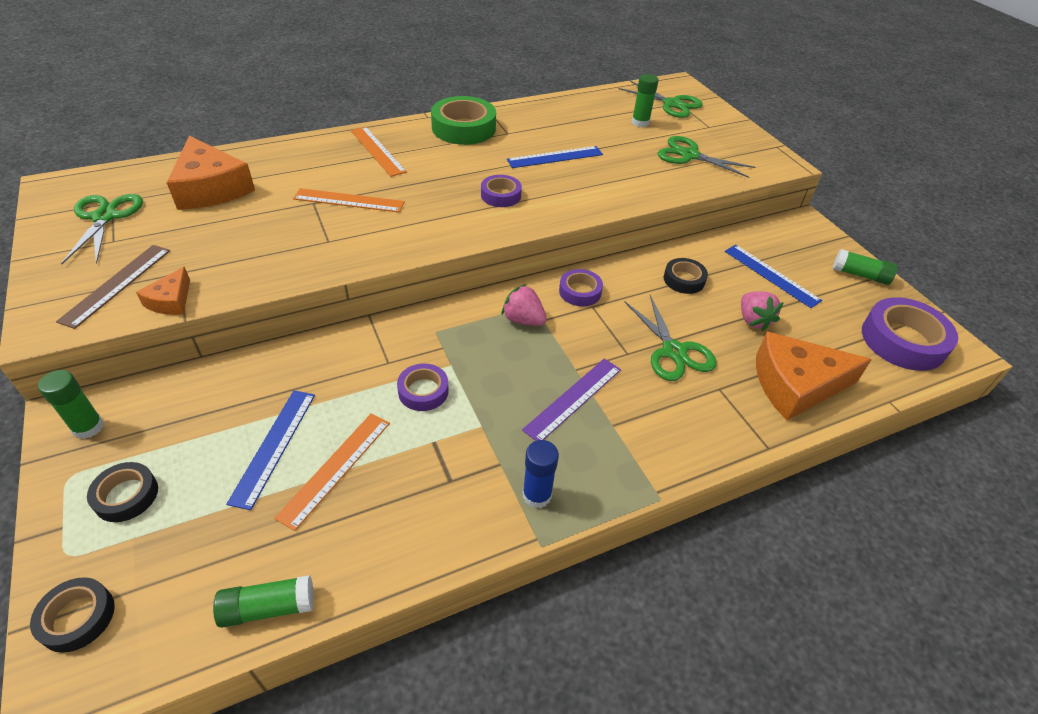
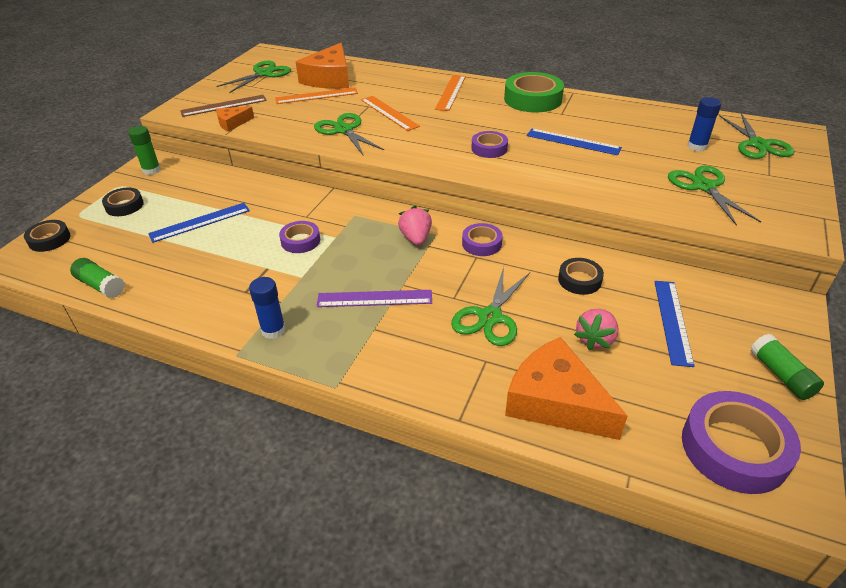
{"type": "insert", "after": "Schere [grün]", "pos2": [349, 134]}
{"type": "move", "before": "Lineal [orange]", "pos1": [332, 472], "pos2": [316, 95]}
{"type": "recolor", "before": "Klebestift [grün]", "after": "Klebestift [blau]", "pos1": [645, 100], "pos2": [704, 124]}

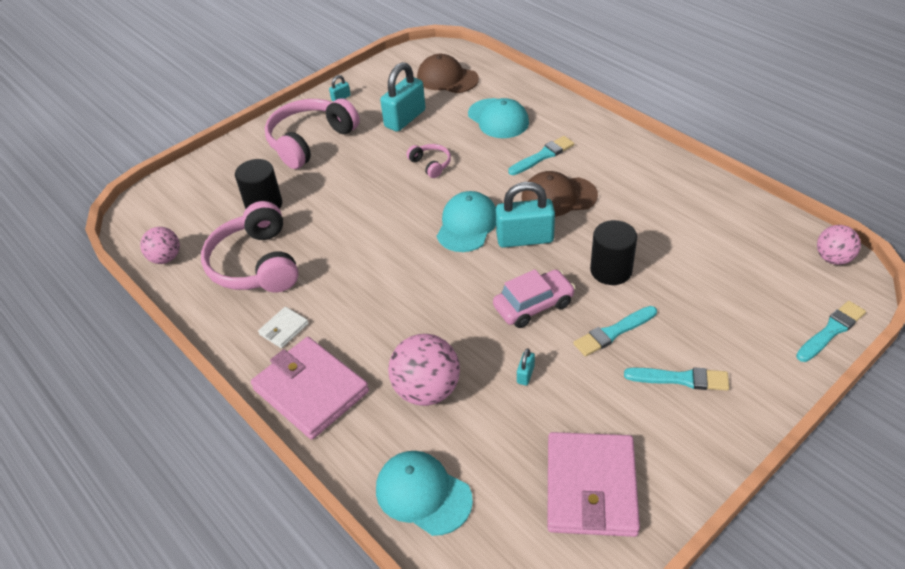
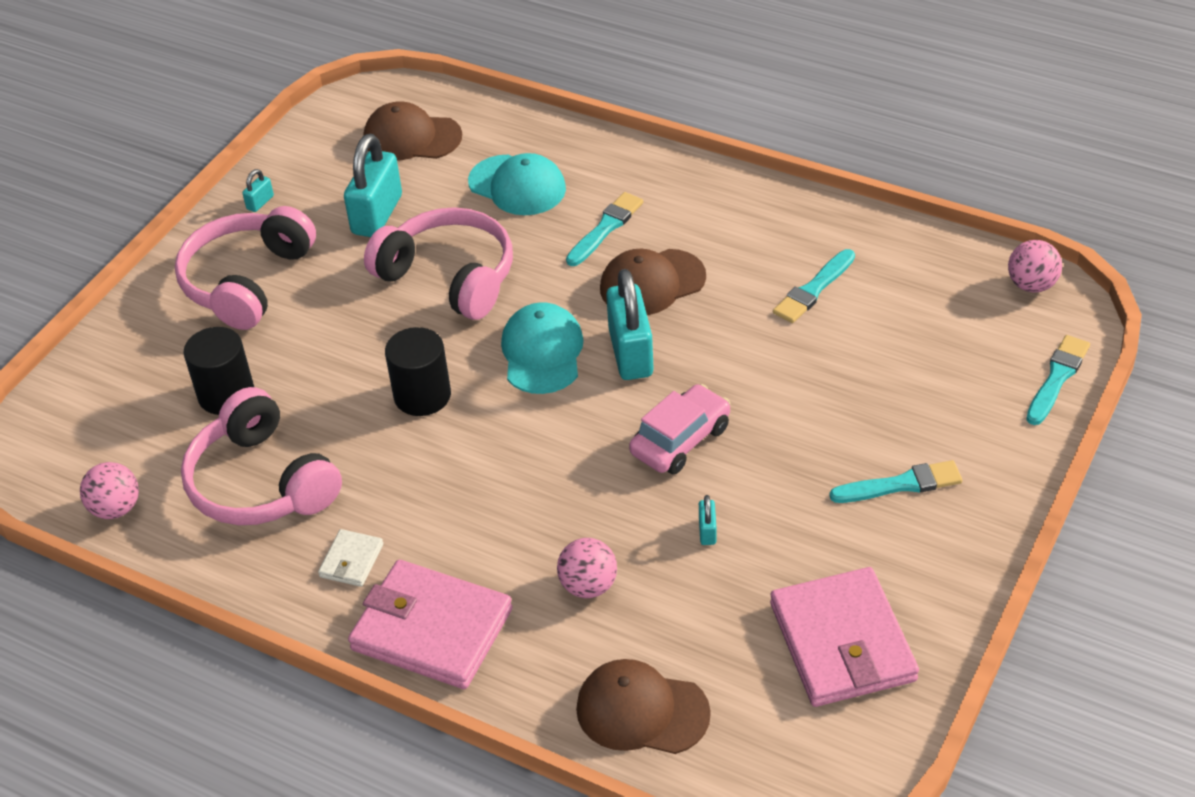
{"type": "move", "before": "Pinsel [türkis]", "pos1": [615, 331], "pos2": [814, 286]}
{"type": "move", "before": "Vollzylinder [schwarz]", "pos1": [613, 252], "pos2": [418, 371]}
{"type": "recolor", "before": "Kappe [türkis]", "after": "Kappe [braun]", "pos1": [424, 493], "pos2": [643, 706]}
{"type": "rotate", "before": "Vorhängeschloss [türkis]", "pos1": [525, 215], "pos2": [630, 324], "turn": -75}
{"type": "resize", "before": "Ball [rosa]", "pos1": [424, 370], "pos2": [587, 568], "scale": 0.63}
{"type": "resize", "before": "Kopfhörer [rosa]", "pos1": [429, 161], "pos2": [438, 263], "scale": 2.16}

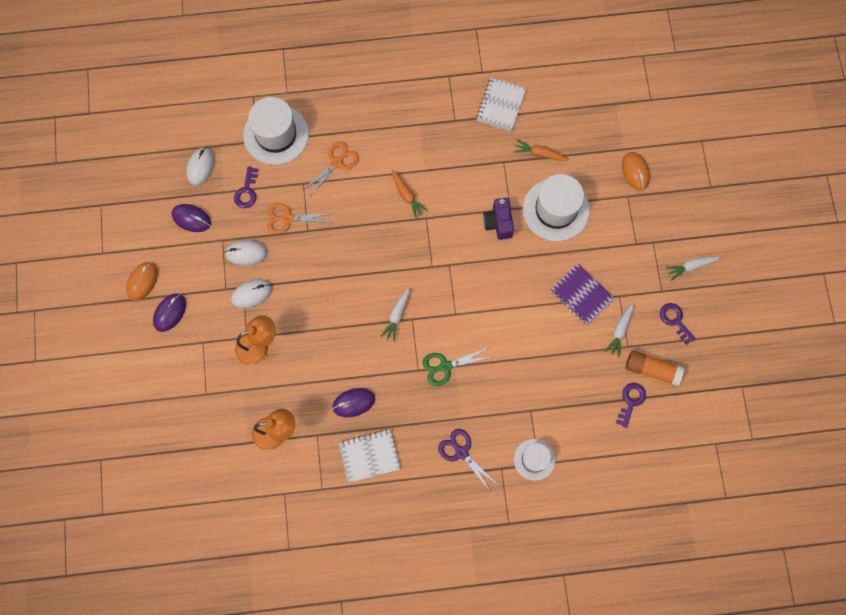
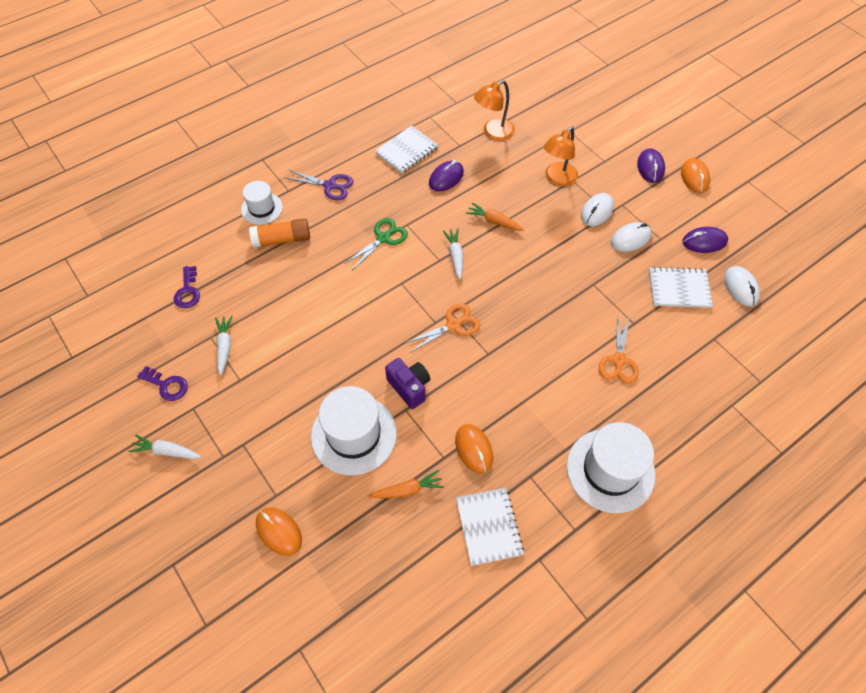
{"type": "delete", "before": "Notizbuch [lila]", "pos1": [583, 294]}
{"type": "insert", "after": "Computermaus [orange]", "pos2": [474, 449]}
{"type": "move", "before": "Hut [weiß]", "pos1": [276, 131], "pos2": [611, 467]}
{"type": "move", "before": "Schere [orange]", "pos1": [300, 218], "pos2": [442, 328]}
{"type": "move", "before": "Karotte [orange]", "pos1": [410, 194], "pos2": [495, 217]}
{"type": "move", "before": "Klebestift [orange]", "pos1": [655, 368], "pos2": [279, 233]}
{"type": "replace", "before": "Schlüssel [lila]", "after": "Notizbuch [weiß]", "pos1": [246, 187], "pos2": [681, 287]}
{"type": "rotate", "before": "Karotte [weiß]", "pos1": [693, 268], "pos2": [164, 447], "turn": -120}

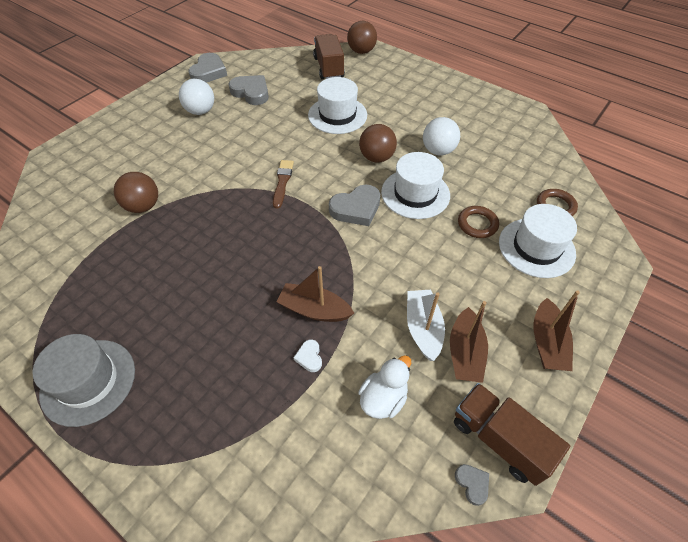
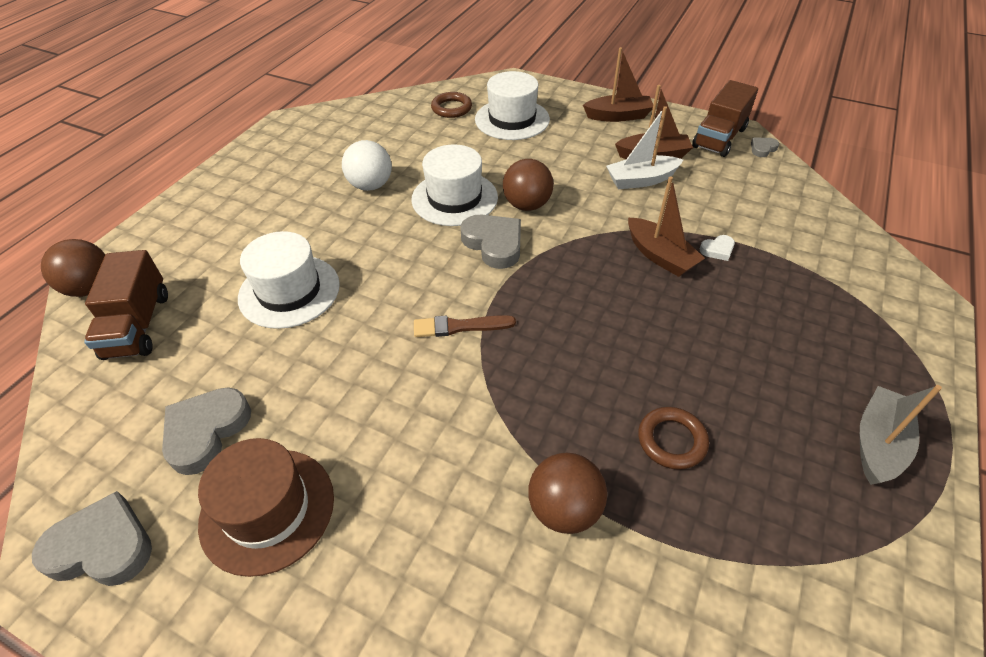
{"type": "delete", "before": "Ente [weiß]", "pos1": [384, 387]}
{"type": "move", "before": "Ball [braun]", "pos1": [378, 143], "pos2": [528, 185]}
{"type": "move", "before": "Ring [braun]", "pos1": [478, 222], "pos2": [673, 438]}
{"type": "replace", "before": "Hut [grau]", "after": "Boot [grau]", "pos1": [84, 380], "pos2": [901, 435]}
{"type": "replace", "before": "Ball [weiß]", "after": "Hut [braun]", "pos1": [196, 97], "pos2": [266, 507]}
{"type": "rotate", "before": "Boot [braun]", "pos1": [315, 294], "pos2": [666, 226], "turn": -45}
{"type": "rotate", "before": "Lastwagen [braun]", "pos1": [329, 57], "pos2": [126, 305], "turn": -75}

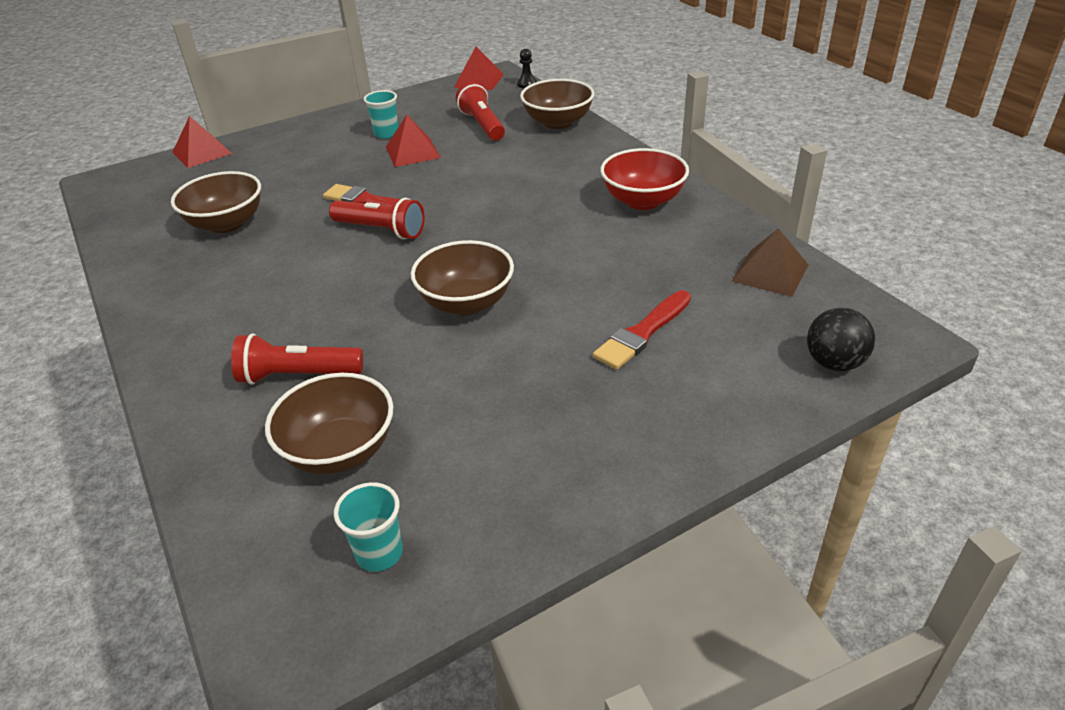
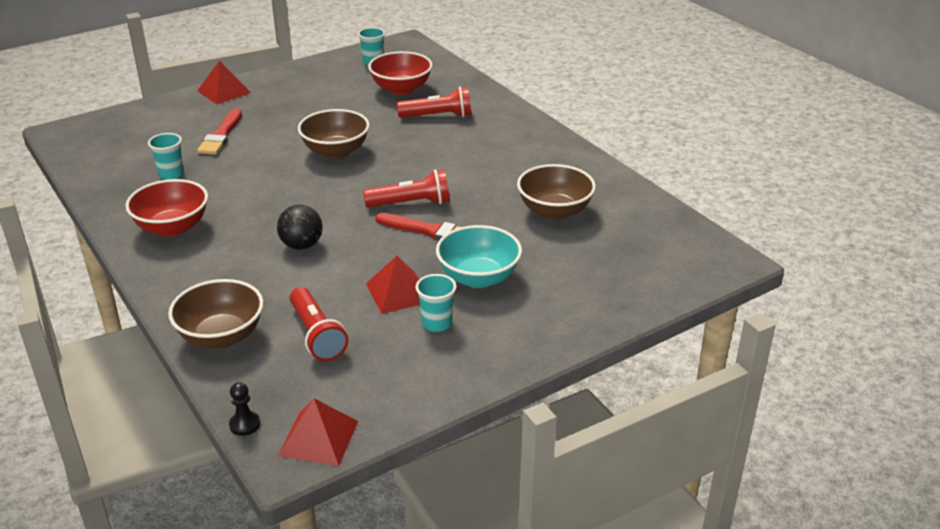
{"type": "delete", "before": "Pyramide [braun]", "pos1": [770, 262]}
{"type": "insert", "after": "Becher [türkis]", "pos2": [166, 156]}
{"type": "insert", "after": "Schüssel [türkis]", "pos2": [479, 256]}
{"type": "move", "before": "Pyramide [rot]", "pos1": [202, 142], "pos2": [224, 82]}
{"type": "move", "before": "Ball [schwarz]", "pos1": [841, 339], "pos2": [300, 227]}
{"type": "recolor", "before": "Schüssel [braun]", "after": "Schüssel [rot]", "pos1": [329, 424], "pos2": [400, 73]}
{"type": "rotate", "before": "Taschenlampe [rot]", "pos1": [377, 218], "pos2": [406, 189], "turn": 150}
{"type": "rotate", "before": "Pinsel [rot]", "pos1": [642, 330], "pos2": [219, 131], "turn": 150}

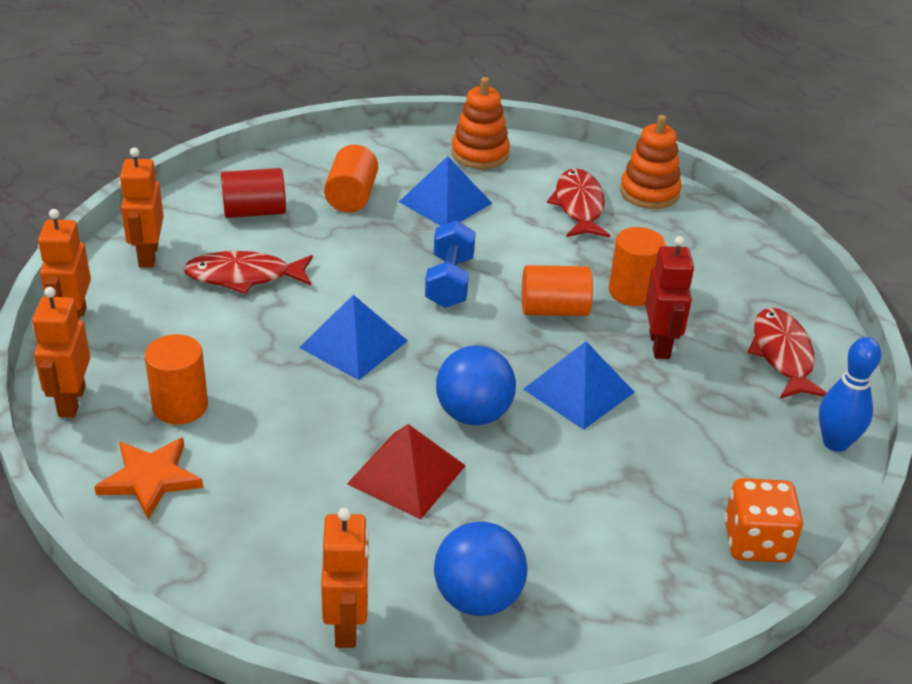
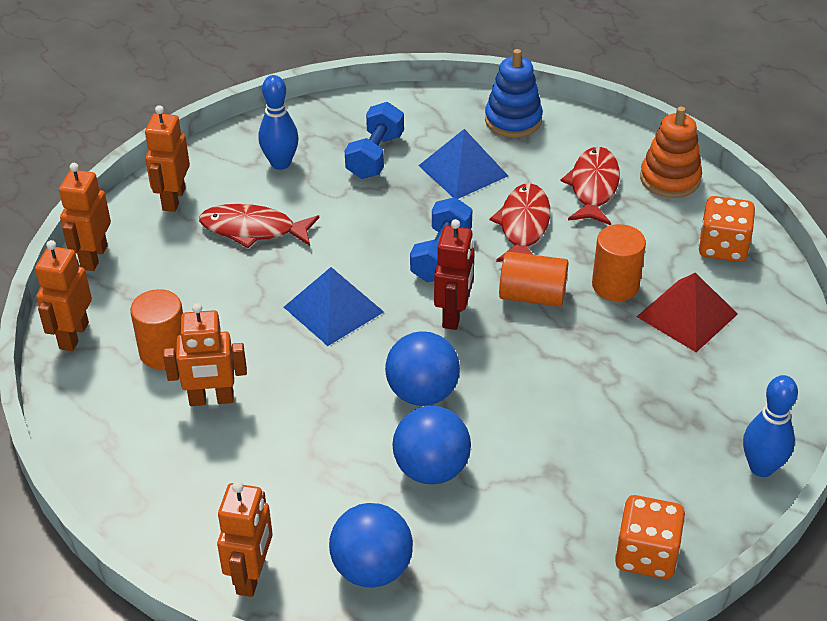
{"type": "delete", "before": "Stern [orange]", "pos1": [148, 478]}
{"type": "delete", "before": "Pyramide [blau]", "pos1": [579, 385]}
{"type": "insert", "after": "Roboter [orange]", "pos2": [205, 354]}
{"type": "insert", "after": "Ball [blau]", "pos2": [431, 445]}
{"type": "insert", "after": "Spielwürfel [orange]", "pos2": [727, 229]}
{"type": "move", "before": "Pyramide [rot]", "pos1": [406, 471], "pos2": [687, 312]}
{"type": "move", "before": "Roboter [rot]", "pos1": [669, 297], "pos2": [454, 274]}
{"type": "move", "before": "Fisch [rot]", "pos1": [787, 353], "pos2": [520, 222]}
{"type": "replace", "before": "Vollzylinder [rot]", "after": "Bowlingkegel [blau]", "pos1": [253, 193], "pos2": [279, 122]}
{"type": "replace", "before": "Vollzylinder [orange]", "after": "Hantel [blau]", "pos1": [351, 179], "pos2": [374, 140]}
{"type": "recolor", "before": "Stapelspielzeug [orange]", "after": "Stapelspielzeug [blau]", "pos1": [480, 123], "pos2": [514, 93]}

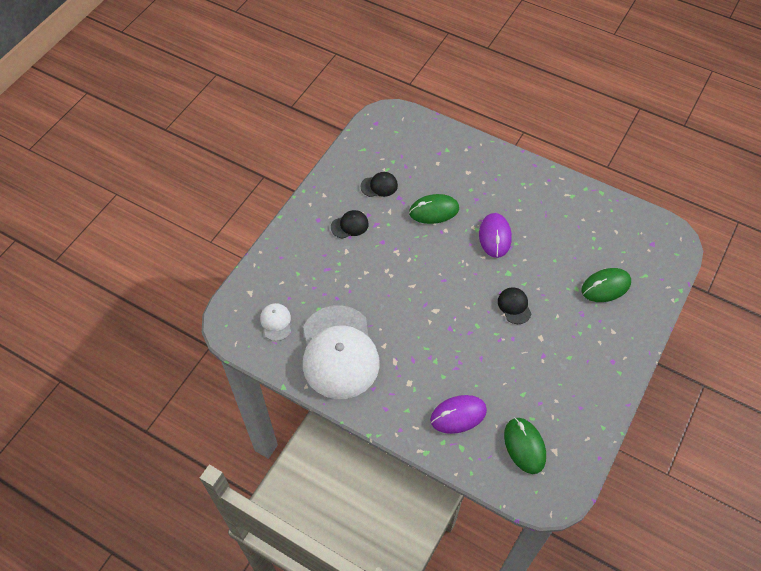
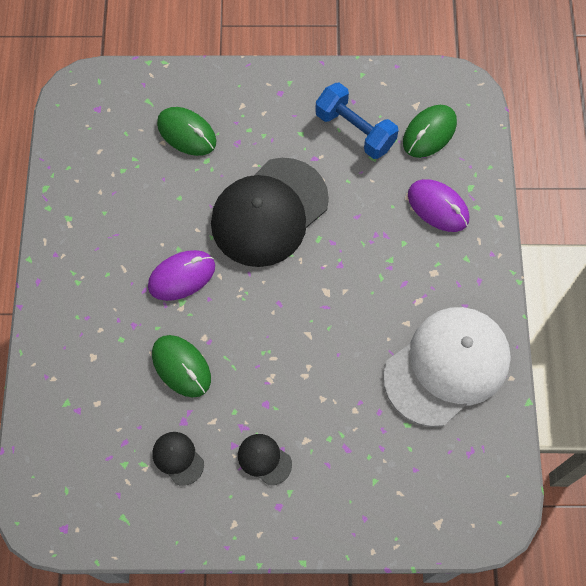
{"type": "delete", "before": "Kappe [weiß]", "pos1": [275, 322]}
{"type": "insert", "after": "Hantel [blau]", "pos2": [357, 120]}
{"type": "resize", "before": "Kappe [schwarz]", "pos1": [514, 305], "pos2": [270, 212], "scale": 2.44}

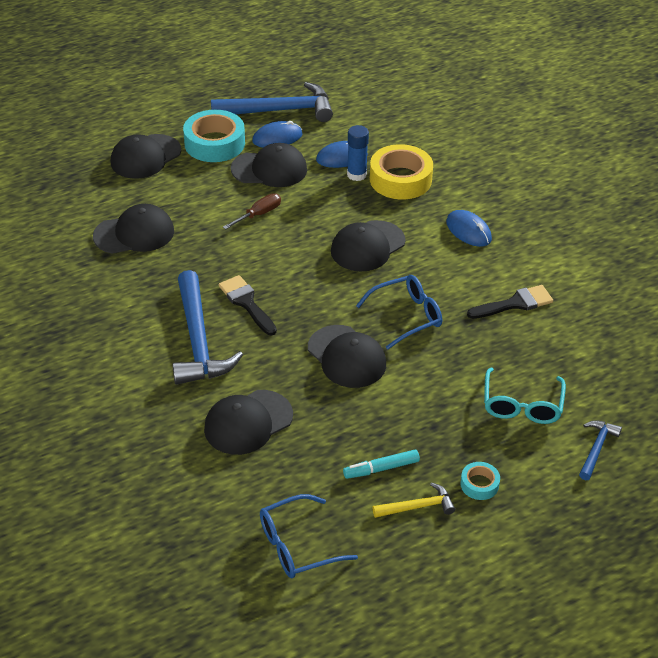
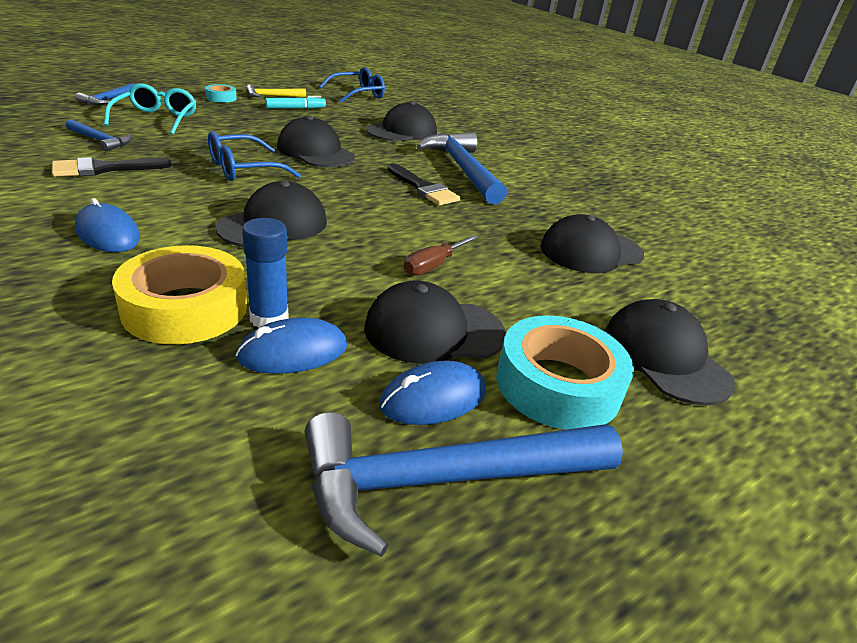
{"type": "insert", "after": "Hammer [blau]", "pos2": [99, 135]}
{"type": "rotate", "before": "Kappe [schwarz]", "pos1": [146, 156], "pos2": [669, 352], "turn": -60}

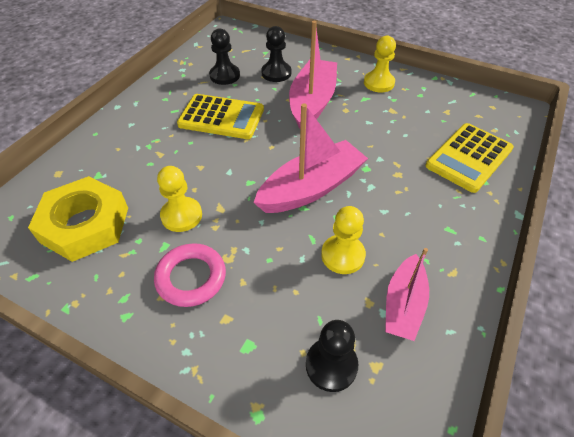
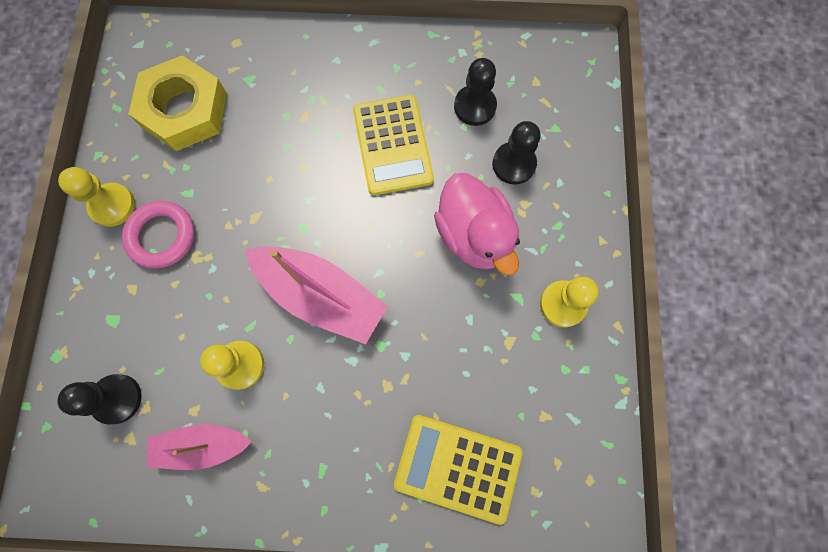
{"type": "move", "before": "Bauer [gelb]", "pos1": [179, 199], "pos2": [96, 197]}
{"type": "replace", "before": "Boot [rosa]", "after": "Ente [rosa]", "pos1": [313, 75], "pos2": [477, 224]}

